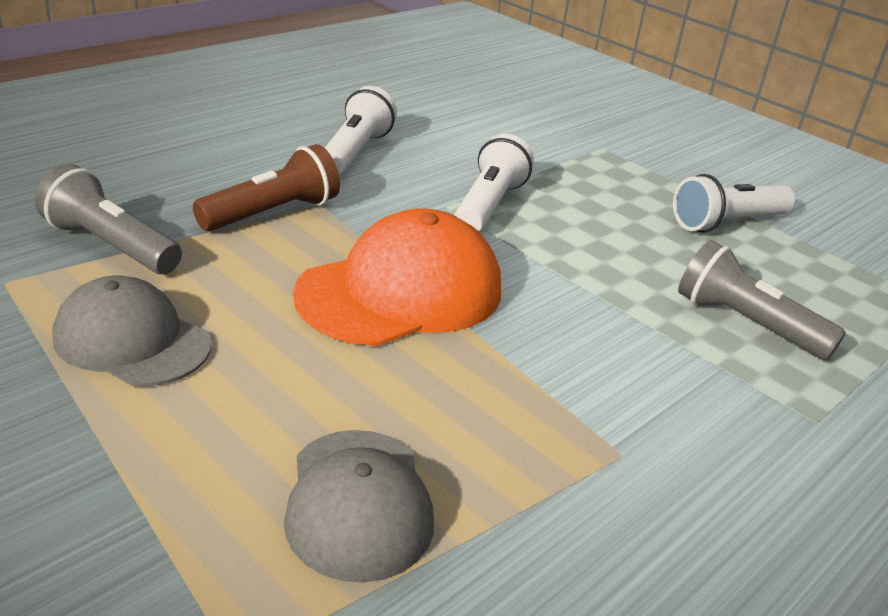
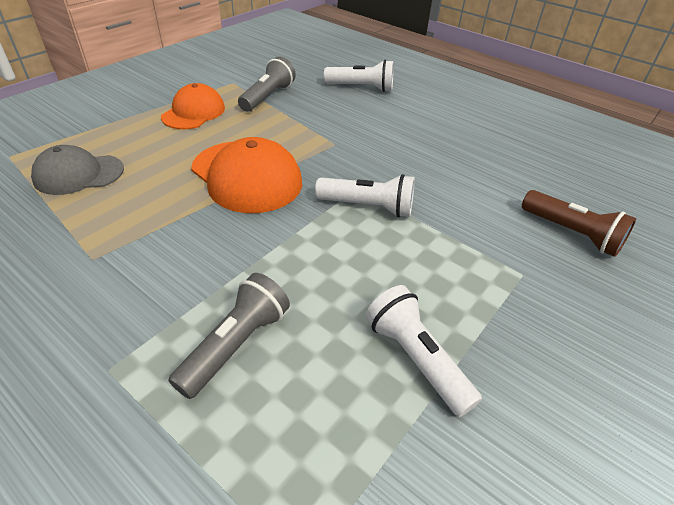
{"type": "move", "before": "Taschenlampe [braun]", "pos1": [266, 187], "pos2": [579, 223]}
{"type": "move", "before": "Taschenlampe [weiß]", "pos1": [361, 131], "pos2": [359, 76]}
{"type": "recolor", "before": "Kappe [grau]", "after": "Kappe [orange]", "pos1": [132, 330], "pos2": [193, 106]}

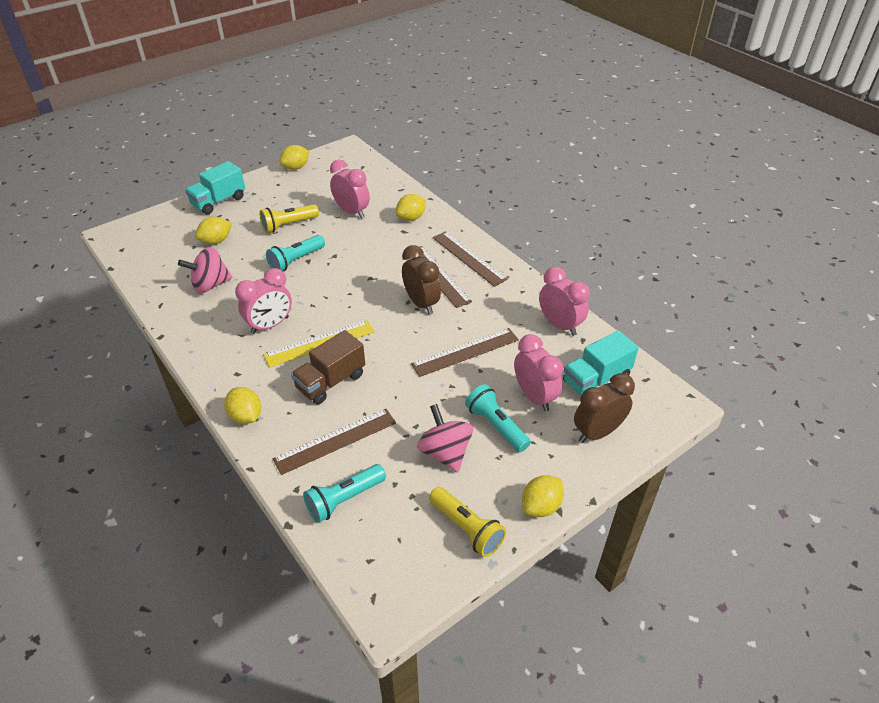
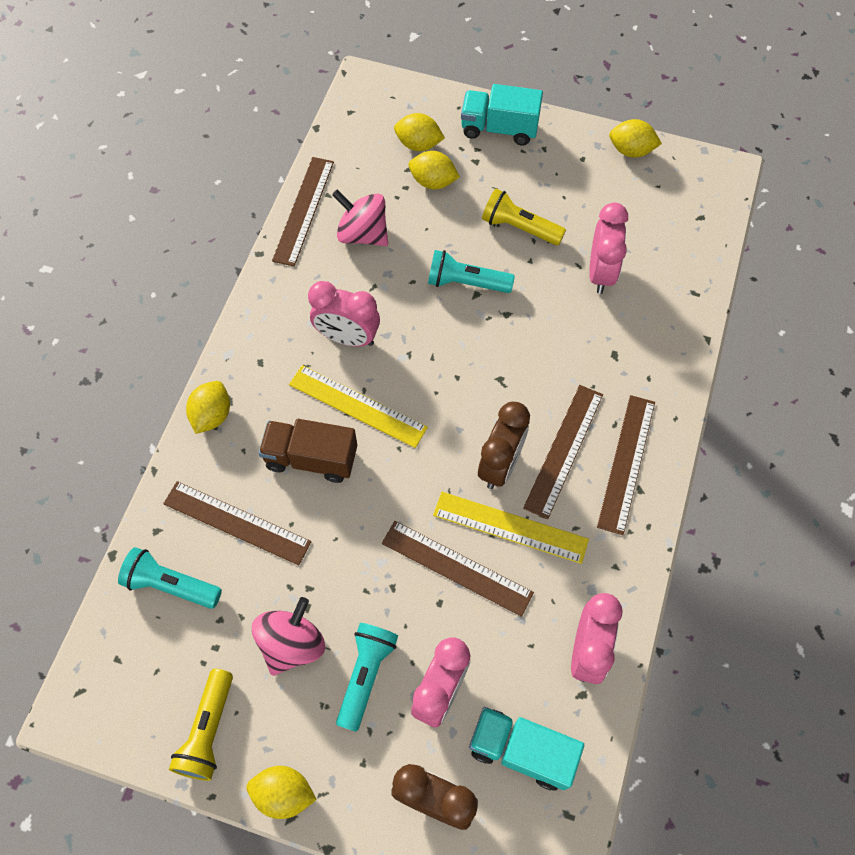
{"type": "insert", "after": "Lineal [braun]", "pos2": [303, 211]}
{"type": "insert", "after": "Lineal [gelb]", "pos2": [511, 528]}
{"type": "move", "before": "Zitrone [gelb]", "pos1": [411, 207], "pos2": [419, 132]}

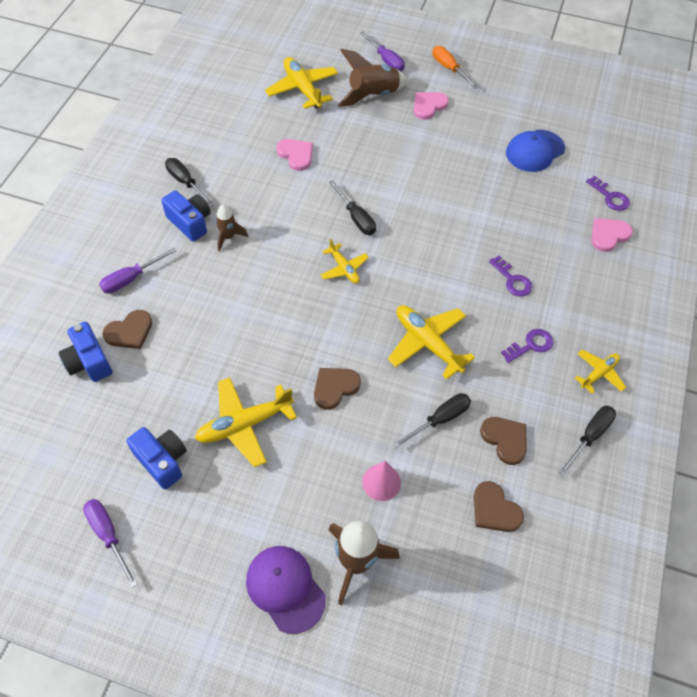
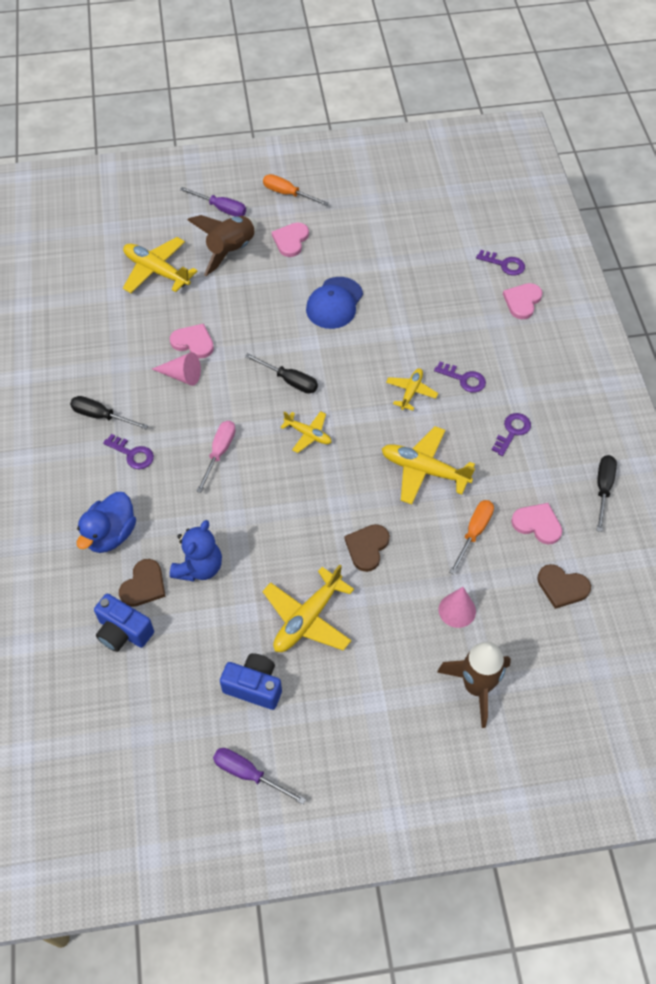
{"type": "delete", "before": "Rakete [braun]", "pos1": [231, 228]}
{"type": "delete", "before": "Kappe [lila]", "pos1": [286, 590]}
{"type": "insert", "after": "Kegel [rosa]", "pos2": [176, 369]}
{"type": "insert", "after": "Teddybär [blau]", "pos2": [196, 550]}
{"type": "insert", "after": "Schraubenzieher [rosa]", "pos2": [216, 457]}
{"type": "move", "before": "Kappe [blau]", "pos1": [535, 151], "pos2": [334, 303]}
{"type": "move", "before": "Flugzeug [gelb]", "pos1": [600, 372], "pos2": [412, 389]}
{"type": "replace", "before": "Schraubenzieher [lila]", "after": "Ente [blau]", "pos1": [137, 271], "pos2": [106, 522]}
{"type": "replace", "before": "Kamera [blau]", "after": "Schlüssel [lila]", "pos1": [186, 216], "pos2": [128, 451]}
{"type": "recolor", "before": "Schraubenzieher [schwarz]", "after": "Schraubenzieher [orange]", "pos1": [432, 420], "pos2": [472, 537]}
{"type": "recolor", "before": "Herz [braun]", "after": "Herz [rosa]", "pos1": [503, 441], "pos2": [536, 524]}

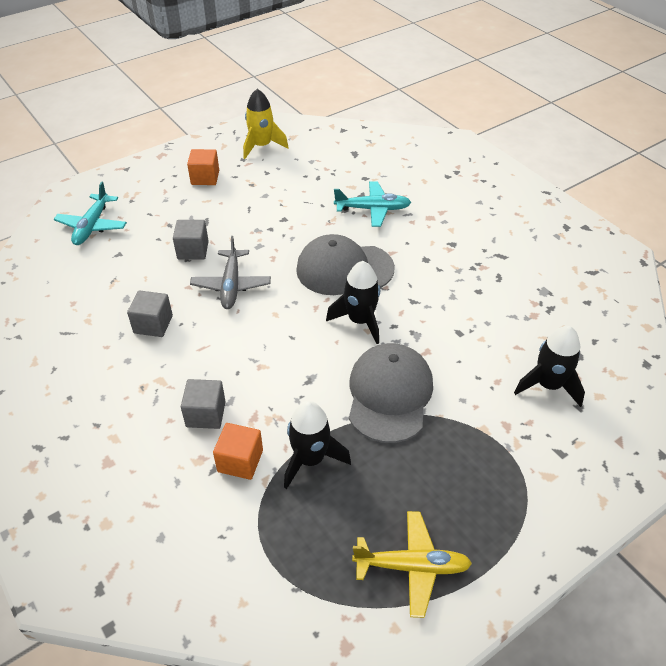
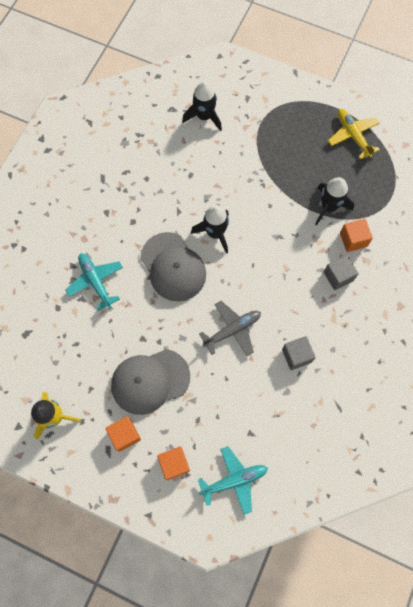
{"type": "delete", "before": "Kubus [grau]", "pos1": [191, 239]}
{"type": "insert", "after": "Kubus [orange]", "pos2": [173, 463]}
{"type": "move", "before": "Kappe [grau]", "pos1": [391, 393], "pos2": [150, 382]}

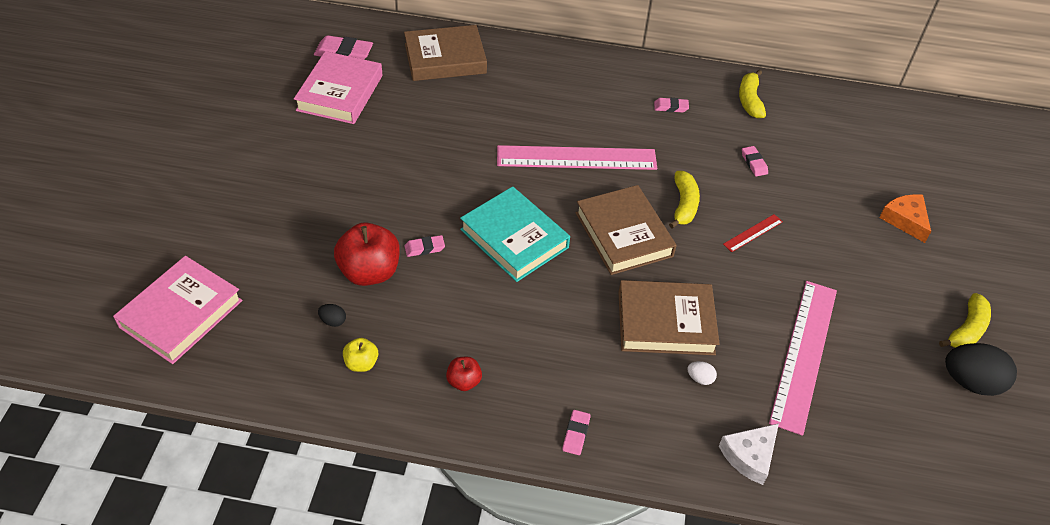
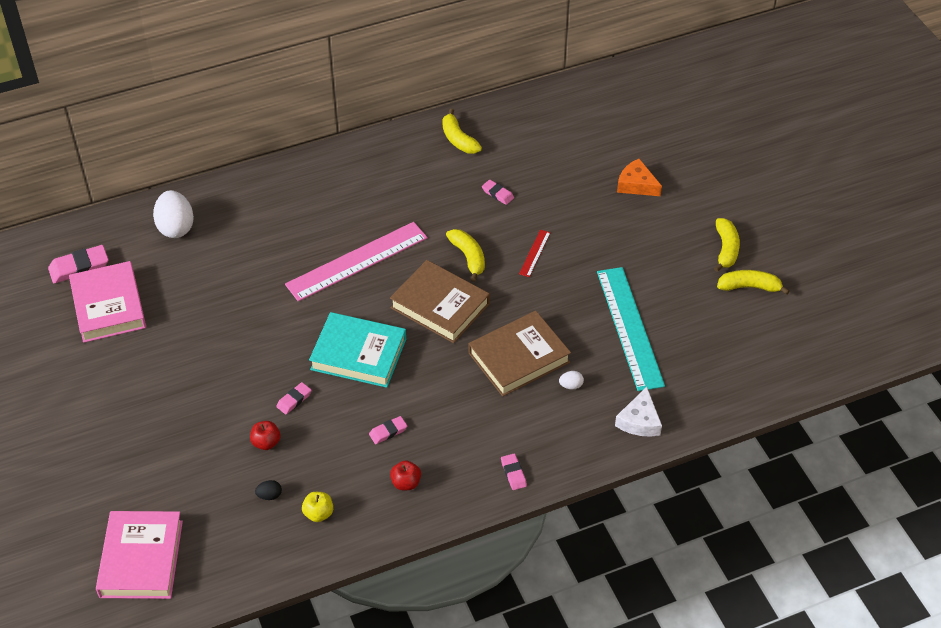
{"type": "move", "before": "Radiergummi [rosa]", "pos1": [671, 105], "pos2": [388, 430]}
{"type": "replace", "before": "Buch [braun]", "after": "Ei [weiß]", "pos1": [445, 53], "pos2": [173, 214]}
{"type": "replace", "before": "Ei [schwarz]", "after": "Banane [gelb]", "pos1": [981, 369], "pos2": [753, 282]}
{"type": "recolor", "before": "Lineal [rosa]", "after": "Lineal [türkis]", "pos1": [803, 358], "pos2": [631, 329]}
{"type": "resize", "before": "Apfel [rot]", "pos1": [367, 254], "pos2": [265, 435], "scale": 0.51}

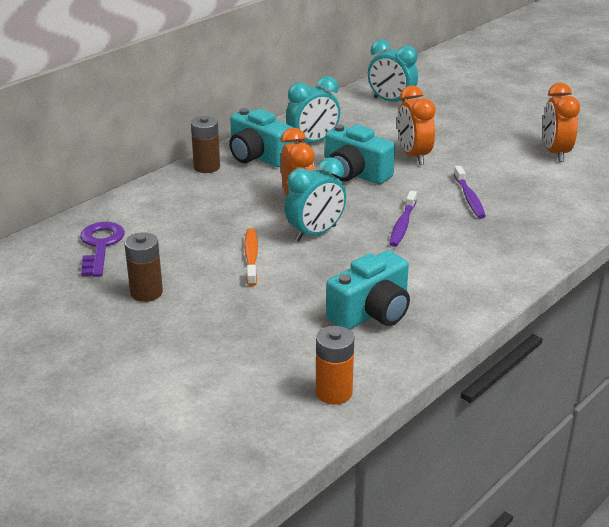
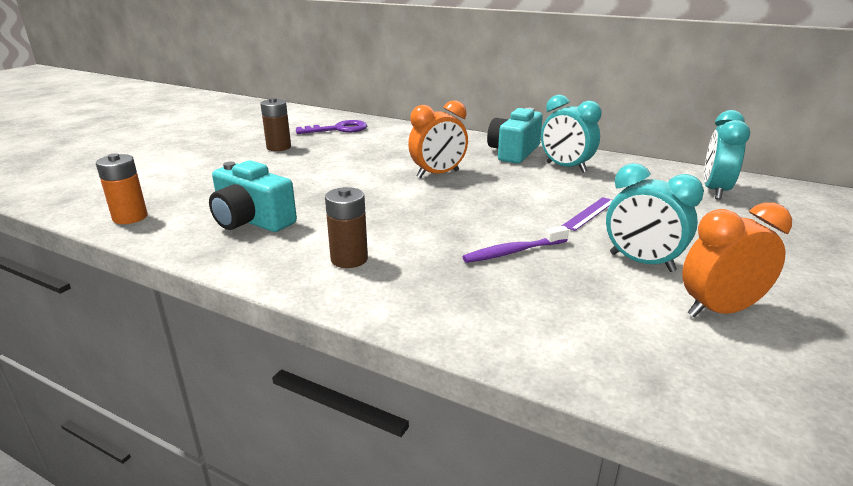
{"type": "delete", "before": "Zahnbürste [orange]", "pos1": [251, 257]}
{"type": "delete", "before": "Kamera [türkis]", "pos1": [360, 154]}
{"type": "delete", "before": "Zahnbürste [lila]", "pos1": [403, 219]}
{"type": "move", "before": "Batterie [braun]", "pos1": [205, 144], "pos2": [346, 227]}
{"type": "move", "before": "Wecker [türkis]", "pos1": [315, 199], "pos2": [655, 217]}
{"type": "replace", "before": "Wecker [orange]", "after": "Lineal [lila]", "pos1": [416, 125], "pos2": [587, 214]}

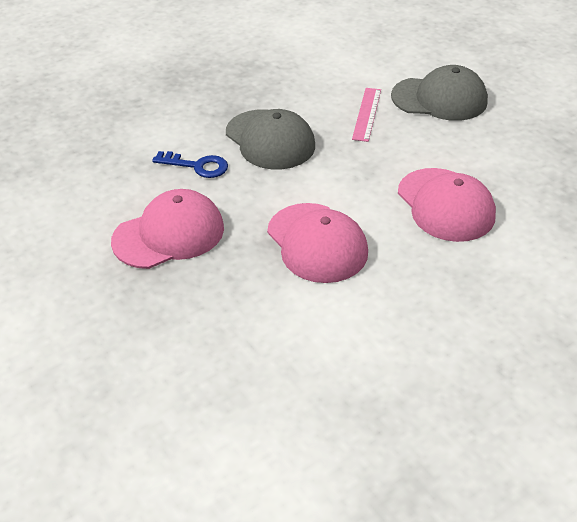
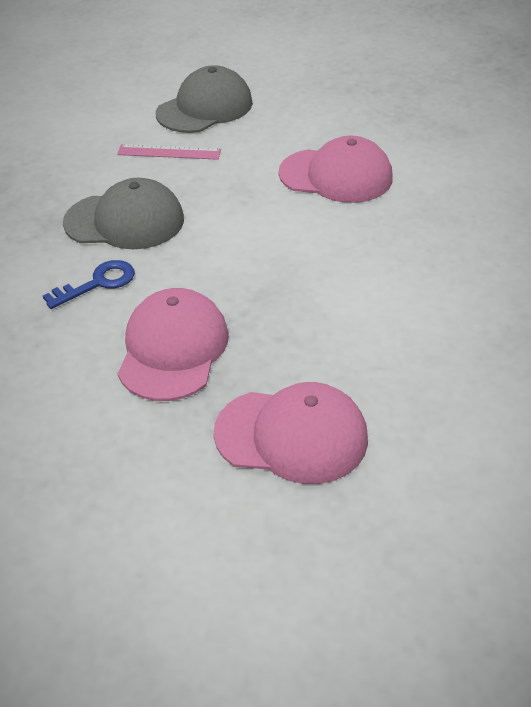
{"type": "move", "before": "Kappe [rosa]", "pos1": [317, 243], "pos2": [291, 433]}
{"type": "rotate", "before": "Lineal [rosa]", "pos1": [366, 115], "pos2": [169, 152], "turn": -45}

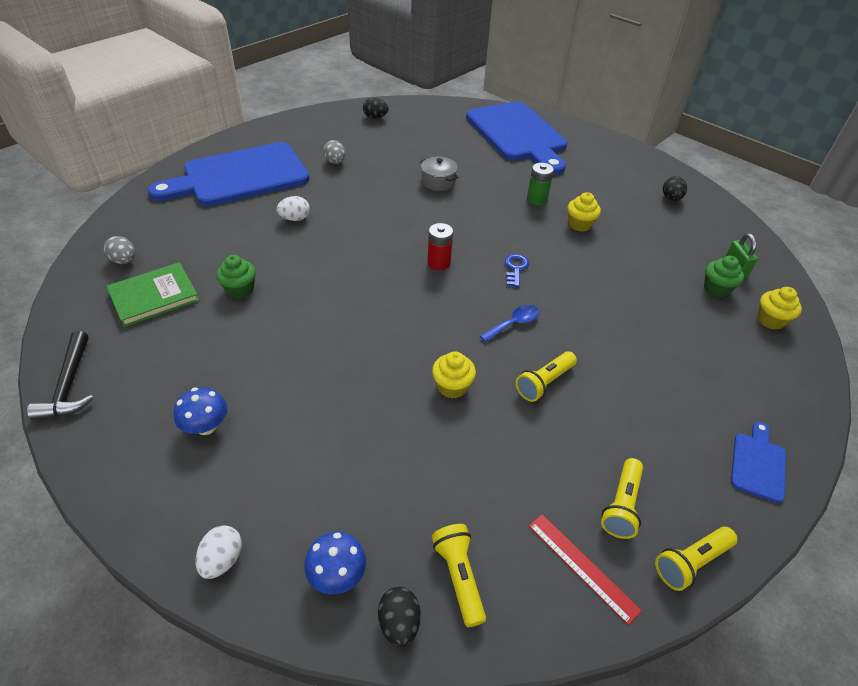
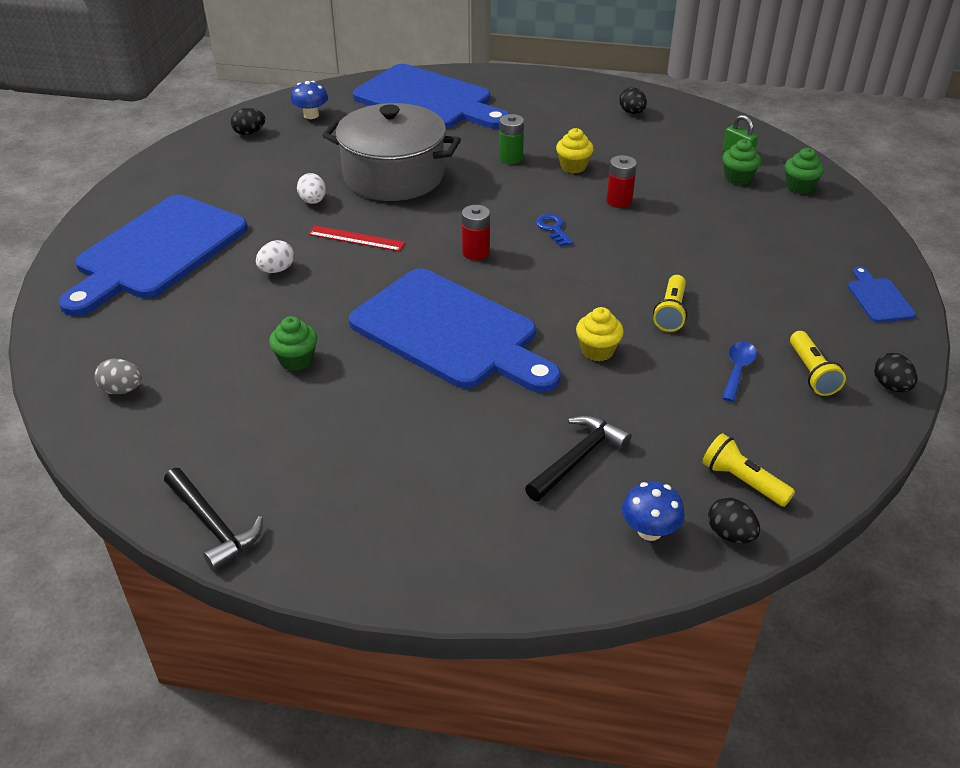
{"type": "delete", "before": "Buch [grün]", "pos1": [153, 294]}
{"type": "delete", "before": "Ei [grau]", "pos1": [334, 152]}
{"type": "insert", "after": "Schneidebrett [blau]", "pos2": [455, 330]}
{"type": "insert", "after": "Hammer [schwarz]", "pos2": [578, 458]}
{"type": "insert", "after": "Batterie [rot]", "pos2": [621, 181]}
{"type": "move", "before": "Pilz [blau]", "pos1": [200, 411], "pos2": [309, 100]}
{"type": "move", "before": "Ei [weiß]", "pos1": [219, 552], "pos2": [311, 188]}
{"type": "move", "before": "Löffel [blau]", "pos1": [509, 323], "pos2": [739, 371]}
{"type": "move", "before": "Lineal [rot]", "pos1": [585, 569], "pos2": [356, 238]}
{"type": "replace", "before": "Taschenlampe [gelb]", "after": "Ei [schwarz]", "pos1": [696, 559], "pos2": [895, 372]}
{"type": "recolor", "before": "Muffin [gelb]", "after": "Muffin [grün]", "pos1": [779, 308], "pos2": [804, 171]}
{"type": "resize", "before": "Kochtopf [grau]", "pos1": [439, 174], "pos2": [391, 152], "scale": 2.38}

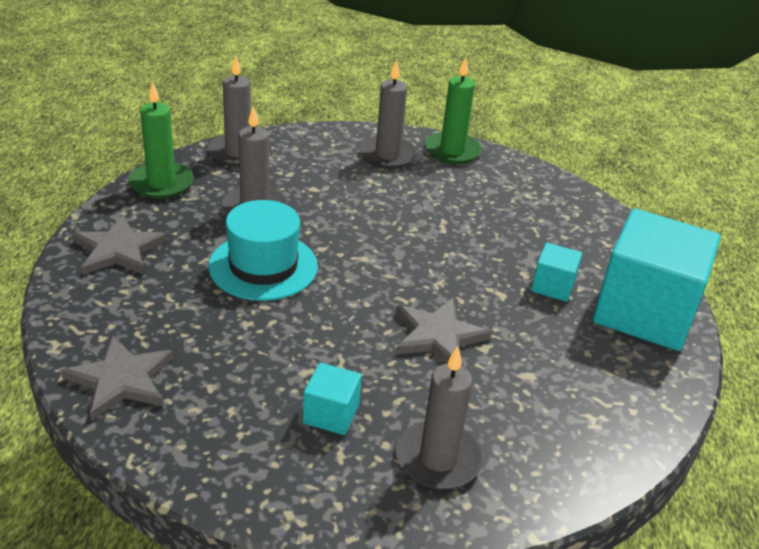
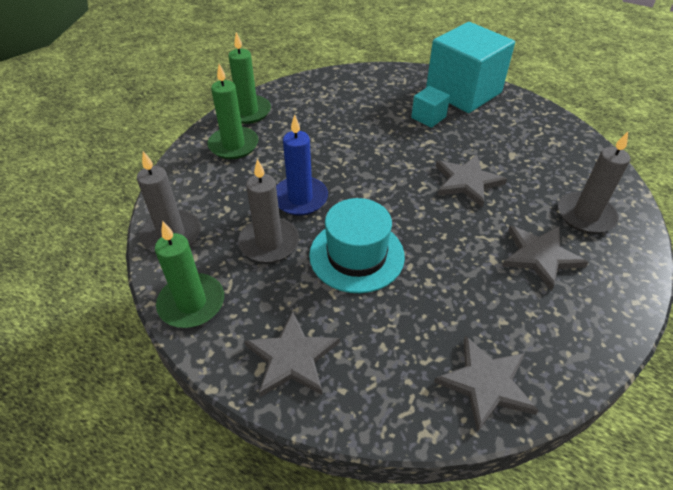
{"type": "insert", "after": "Kerze [blau]", "pos2": [302, 164]}
{"type": "replace", "before": "Kubus [türkis]", "after": "Stern [grau]", "pos1": [332, 399], "pos2": [545, 258]}
{"type": "recolor", "before": "Kerze [grau]", "after": "Kerze [grün]", "pos1": [388, 114], "pos2": [233, 111]}

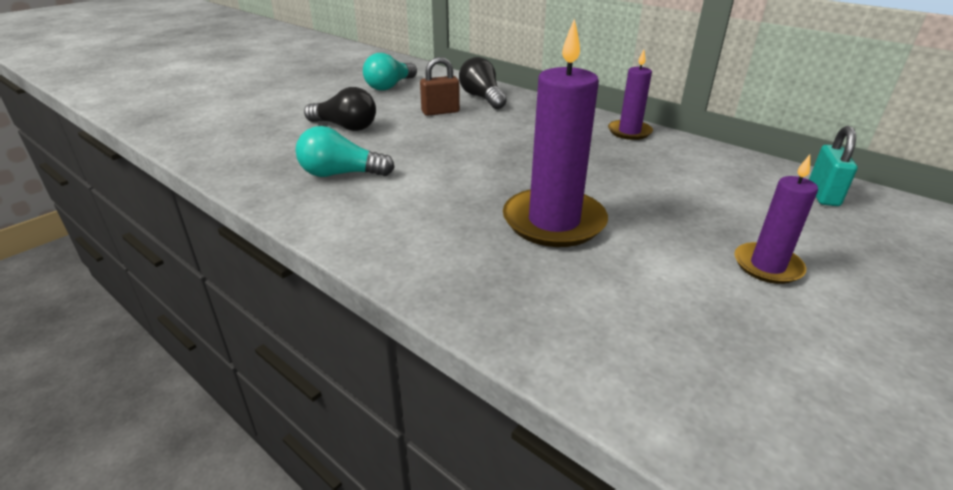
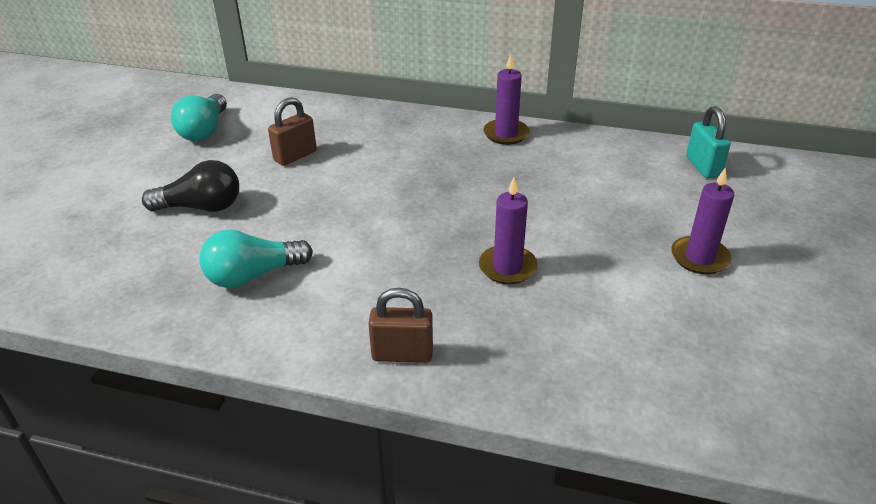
{"type": "delete", "before": "Glühbirne [schwarz]", "pos1": [483, 83]}
{"type": "insert", "after": "Vorhängeschloss [braun]", "pos2": [400, 325]}
{"type": "resize", "before": "Kerze [lila]", "pos1": [555, 132], "pos2": [508, 230], "scale": 0.57}

